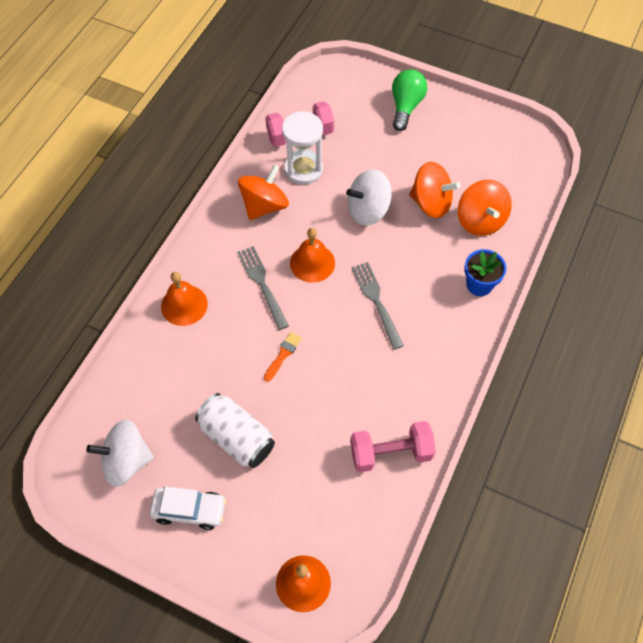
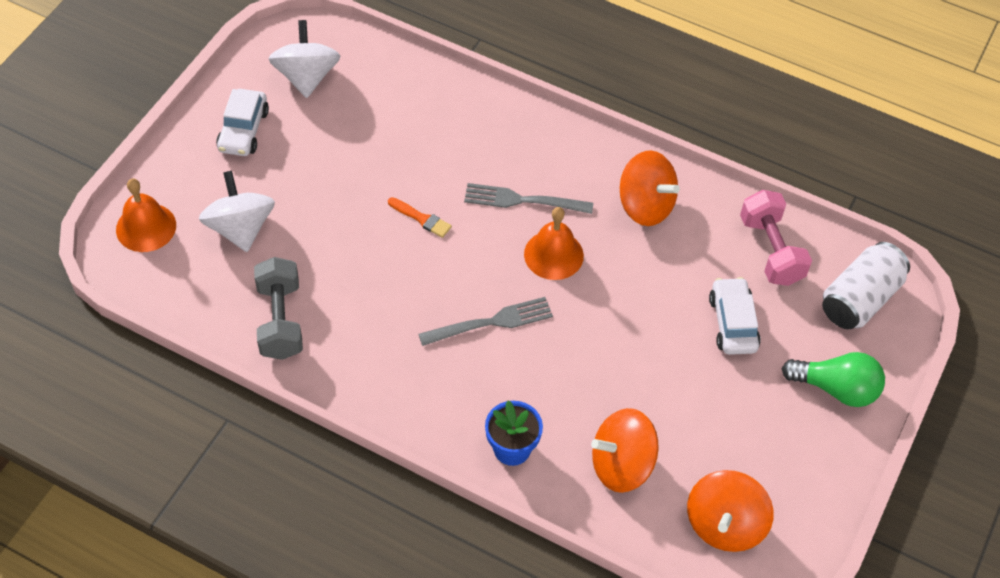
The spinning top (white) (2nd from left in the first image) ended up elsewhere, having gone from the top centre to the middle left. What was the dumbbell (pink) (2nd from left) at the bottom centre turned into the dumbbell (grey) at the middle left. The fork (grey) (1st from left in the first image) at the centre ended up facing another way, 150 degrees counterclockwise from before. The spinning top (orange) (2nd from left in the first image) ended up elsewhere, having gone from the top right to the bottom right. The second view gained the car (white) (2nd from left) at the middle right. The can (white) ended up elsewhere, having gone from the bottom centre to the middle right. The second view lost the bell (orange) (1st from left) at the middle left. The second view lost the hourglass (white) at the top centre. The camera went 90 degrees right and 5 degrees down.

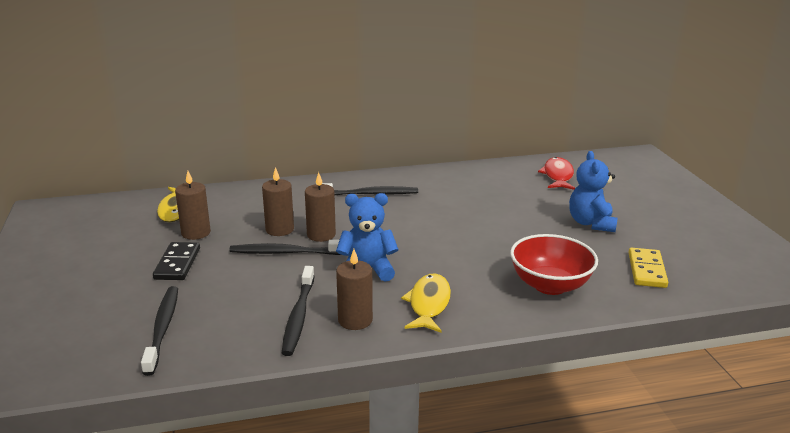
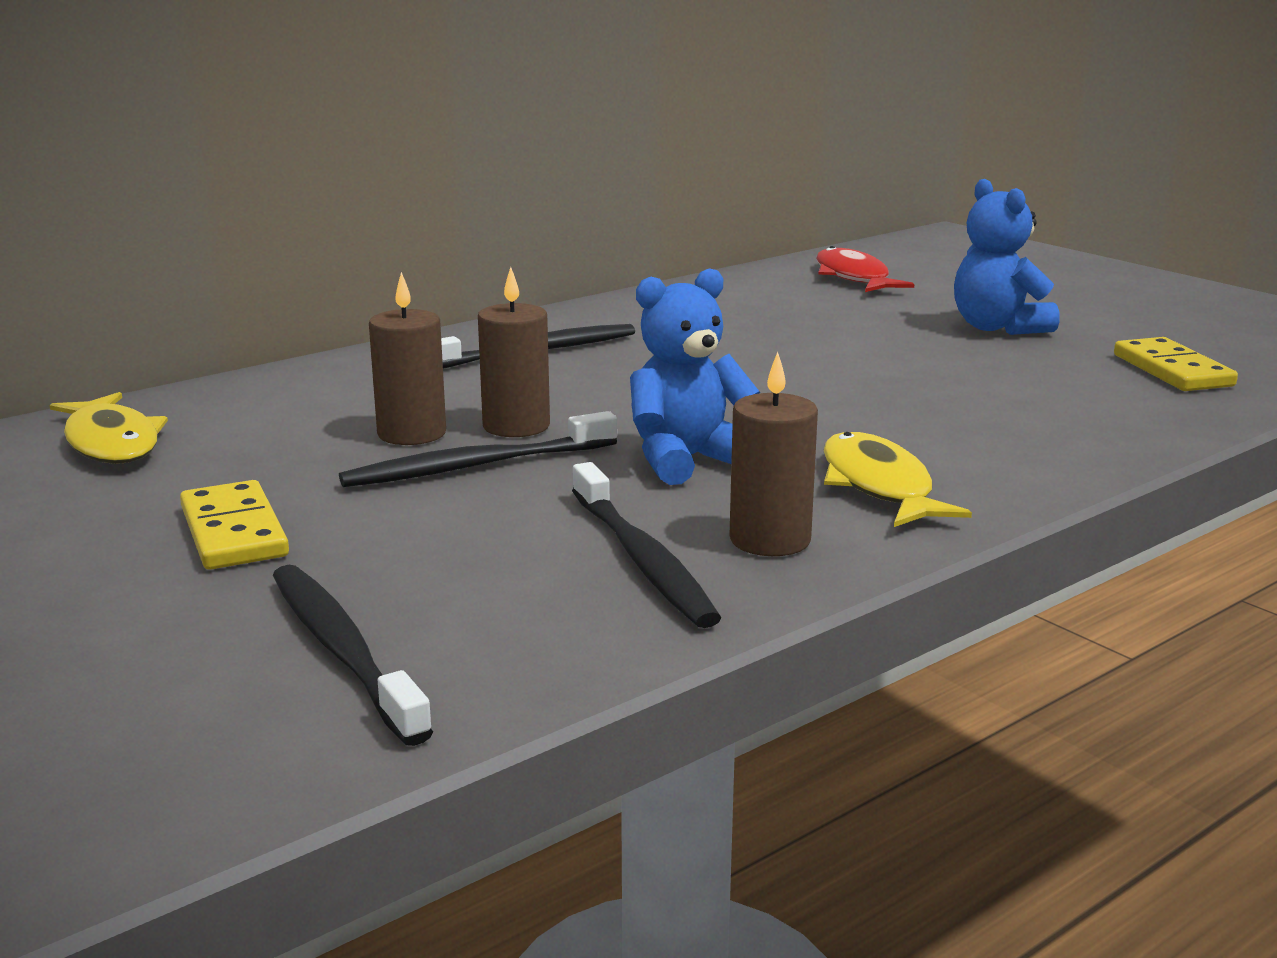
What was the domino (black) at the middle left turned into the domino (yellow) (1st from left) at the middle left. The second view lost the candle (brown) (1st from left) at the middle left. The second view lost the bowl (red) at the middle right. The camera went 25 degrees left and 5 degrees down.

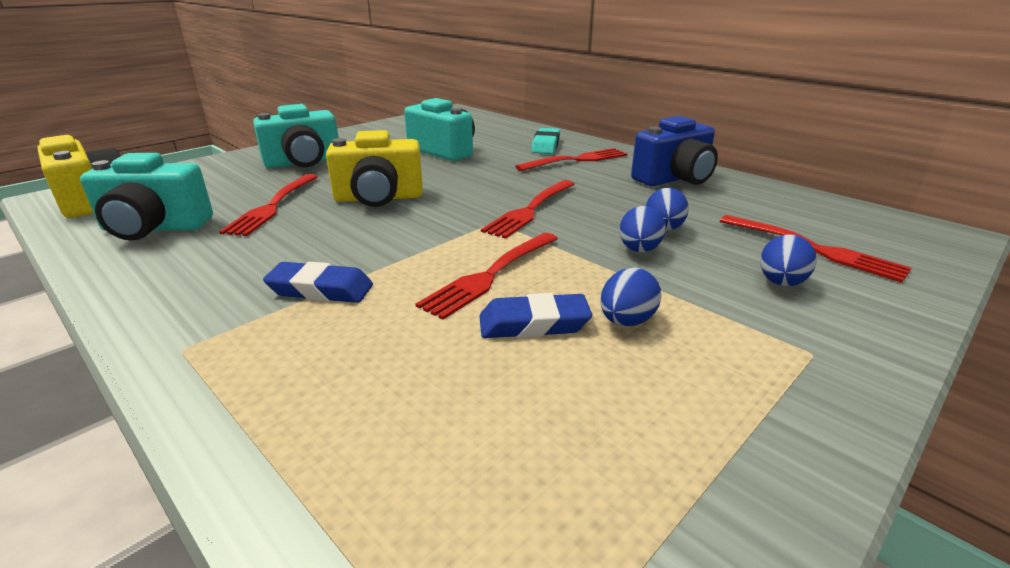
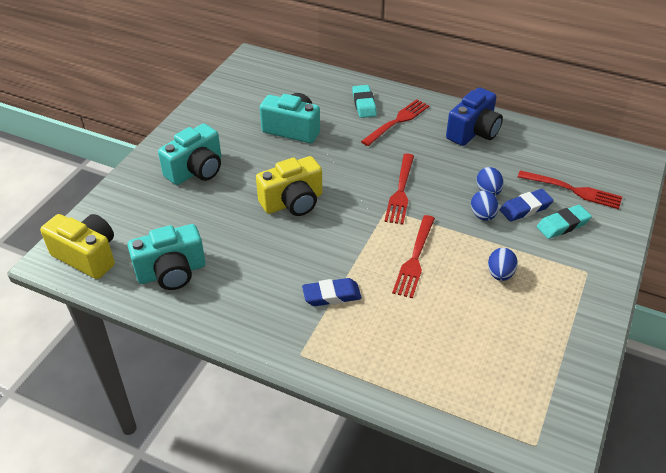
The eraser (blue) (2nd from left) ended up elsewhere, having gone from the centre to the middle right. Where the egg (blue) (4th from left) stood at the middle right, the eraser (turquoise) (2nd from left) came to stand at the middle right. The second view lost the fork (red) (1st from left) at the middle left. The camera went 20 degrees left and 15 degrees up.

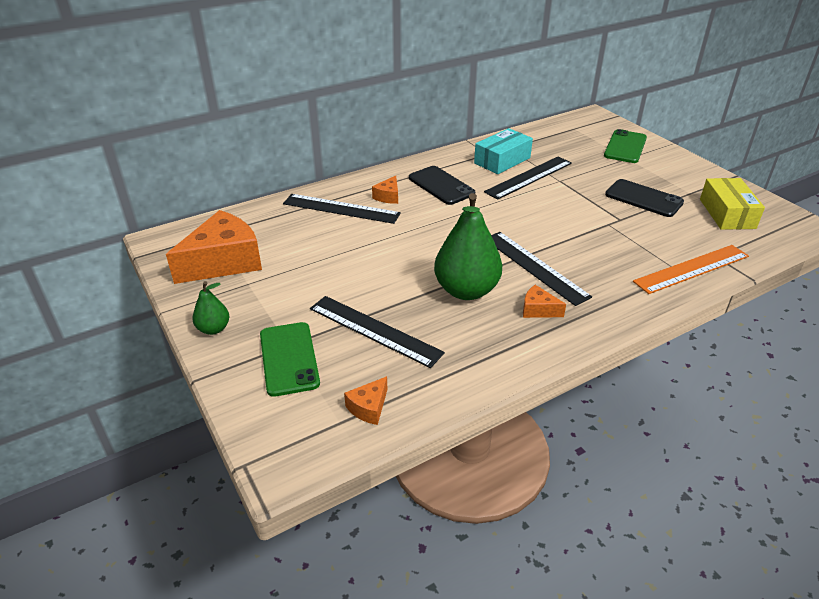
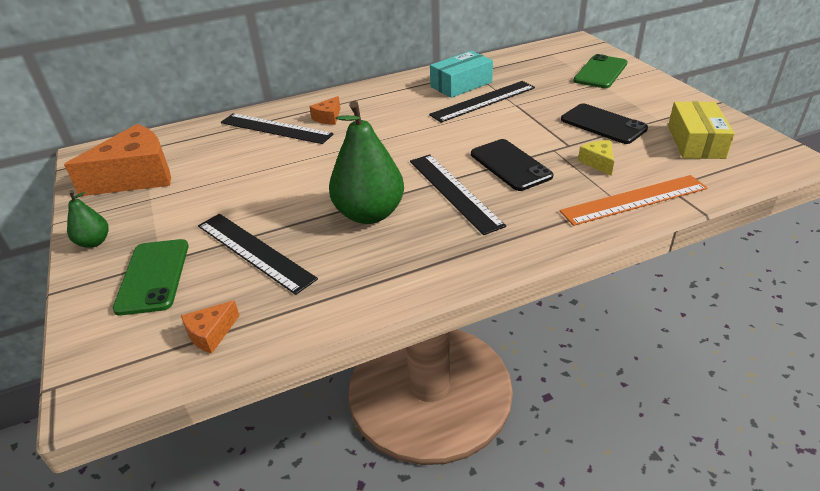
The phone (black) (1st from left) ended up elsewhere, having gone from the top centre to the centre. The second view gained the cheese (yellow) at the top right. The second view lost the cheese (orange) (4th from left) at the centre. The camera went 10 degrees right and 0 degrees up.

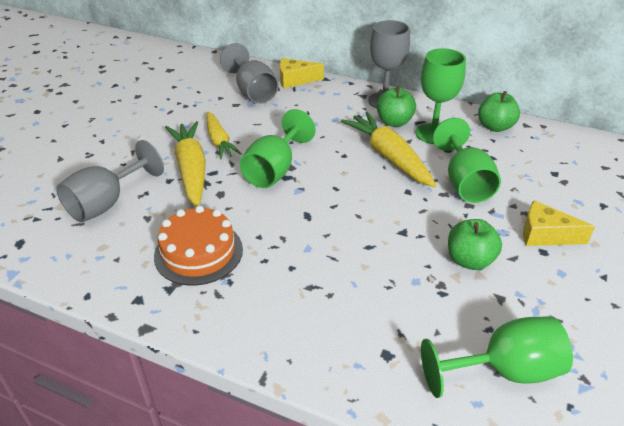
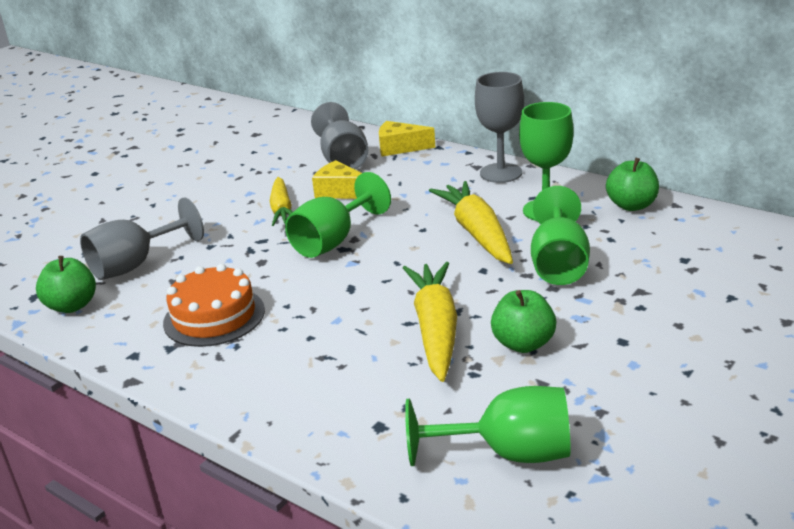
The apple (green) (1st from left) ended up elsewhere, having gone from the top centre to the middle left. The cheese (yellow) (2nd from left in the first image) ended up elsewhere, having gone from the middle right to the centre. The carrot (yellow) (1st from left in the first image) ended up elsewhere, having gone from the middle left to the centre. The camera went 15 degrees right and 10 degrees down.

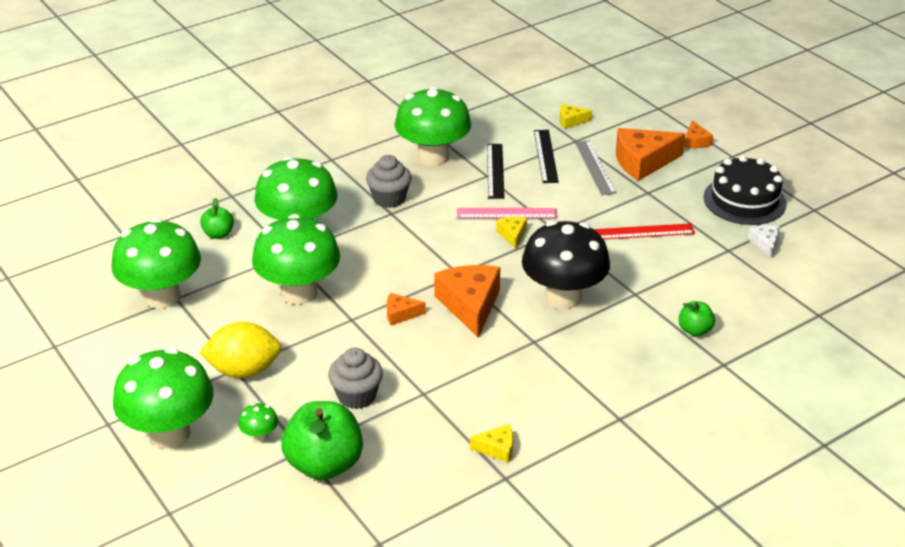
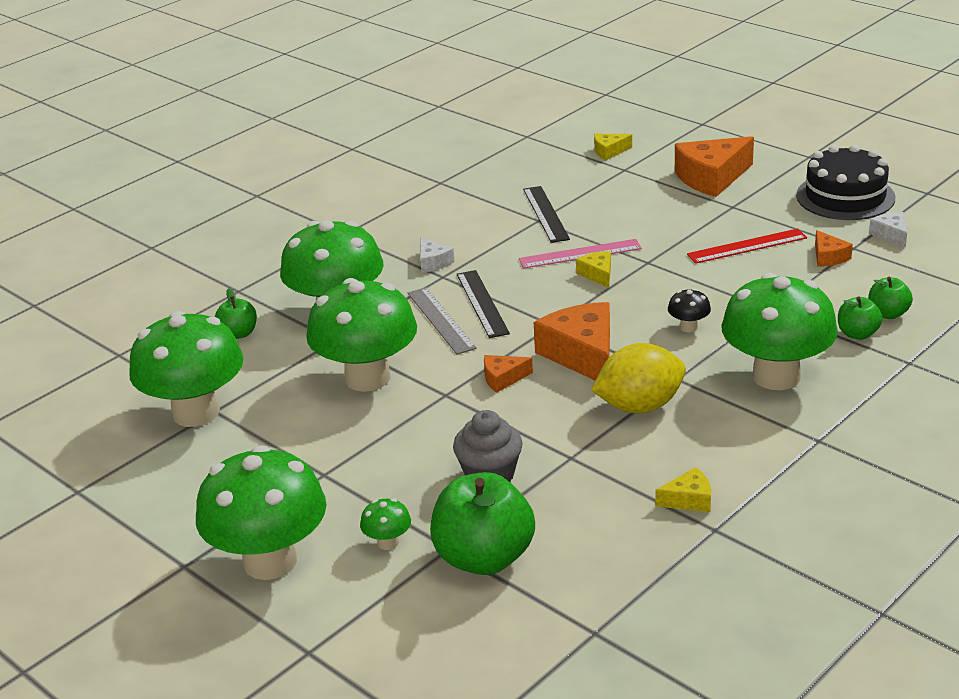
The ruler (grey) ended up elsewhere, having gone from the top centre to the centre. Where the cupcake (grey) (2nd from left) stood at the top centre, the cheese (white) (1st from left) came to stand at the centre. The ruler (black) (2nd from left in the first image) ended up elsewhere, having gone from the top centre to the centre. The lemon (yellow) ended up elsewhere, having gone from the middle left to the centre. The size of the mushroom (black) at the centre changed by a factor of 0.40. The mushroom (green) (6th from left) ended up elsewhere, having gone from the top centre to the middle right. The cheese (orange) (4th from left) ended up elsewhere, having gone from the top right to the middle right. The second view gained the apple (green) (4th from left) at the middle right. The camera went 10 degrees left and 5 degrees down.

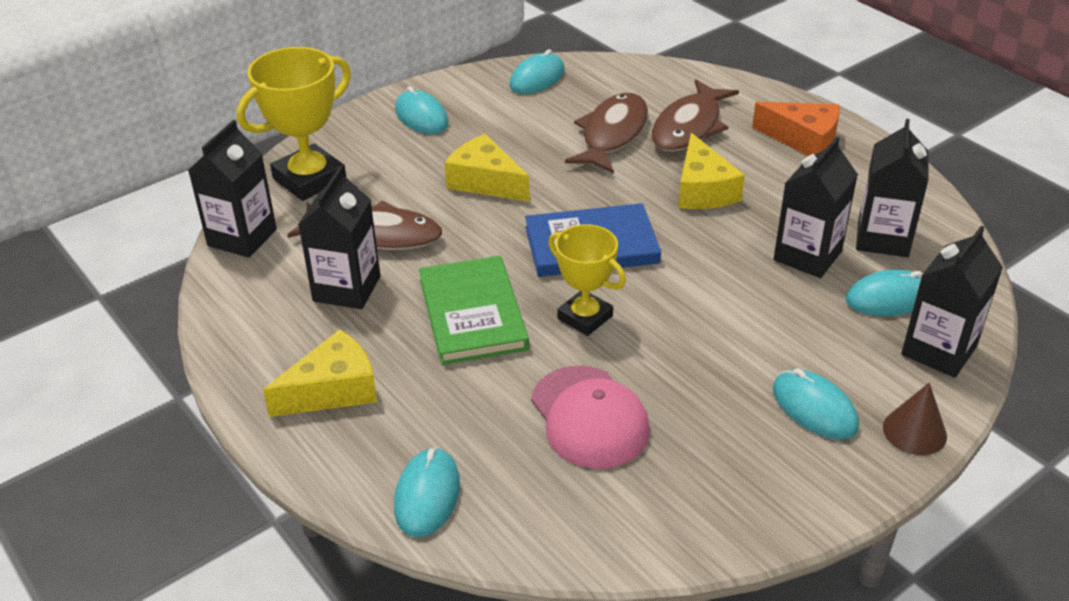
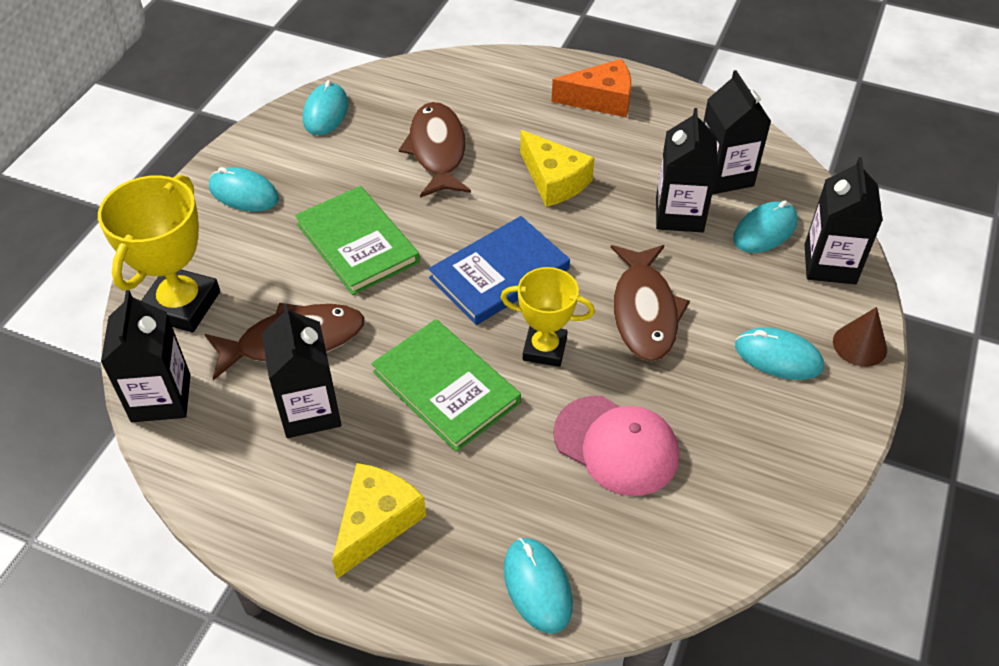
Where the cheese (yellow) (2nd from left) stood at the top centre, the book (green) (1st from left) came to stand at the centre. The fish (brown) (3rd from left) ended up elsewhere, having gone from the top centre to the centre. The camera went 30 degrees left and 10 degrees up.

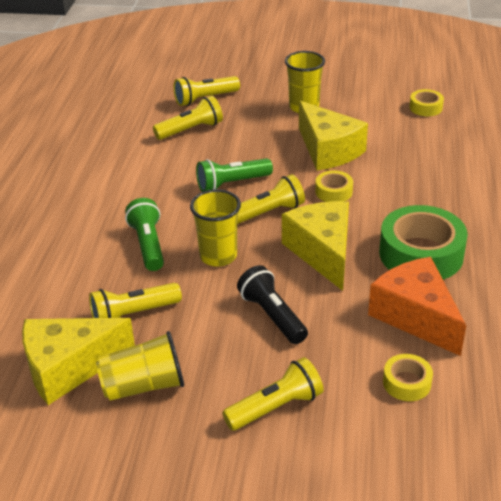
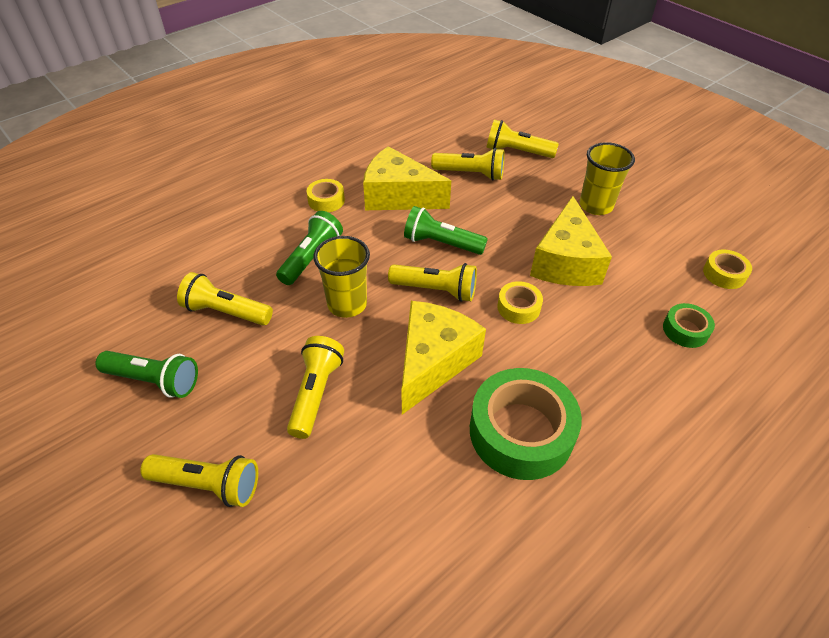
Where the cup (yellow) (1st from left) stood at the bottom left, the flashlight (green) (1st from left) came to stand at the middle left. What was the flashlight (black) at the centre turned into the flashlight (yellow) (3rd from left) at the centre. The tape (yellow) (2nd from left in the first image) ended up elsewhere, having gone from the bottom right to the top centre. The cheese (yellow) (1st from left) ended up elsewhere, having gone from the bottom left to the top centre. The second view gained the tape (green) (2nd from left) at the middle right. The second view lost the cheese (orange) at the middle right. The camera went 40 degrees right and 10 degrees up.

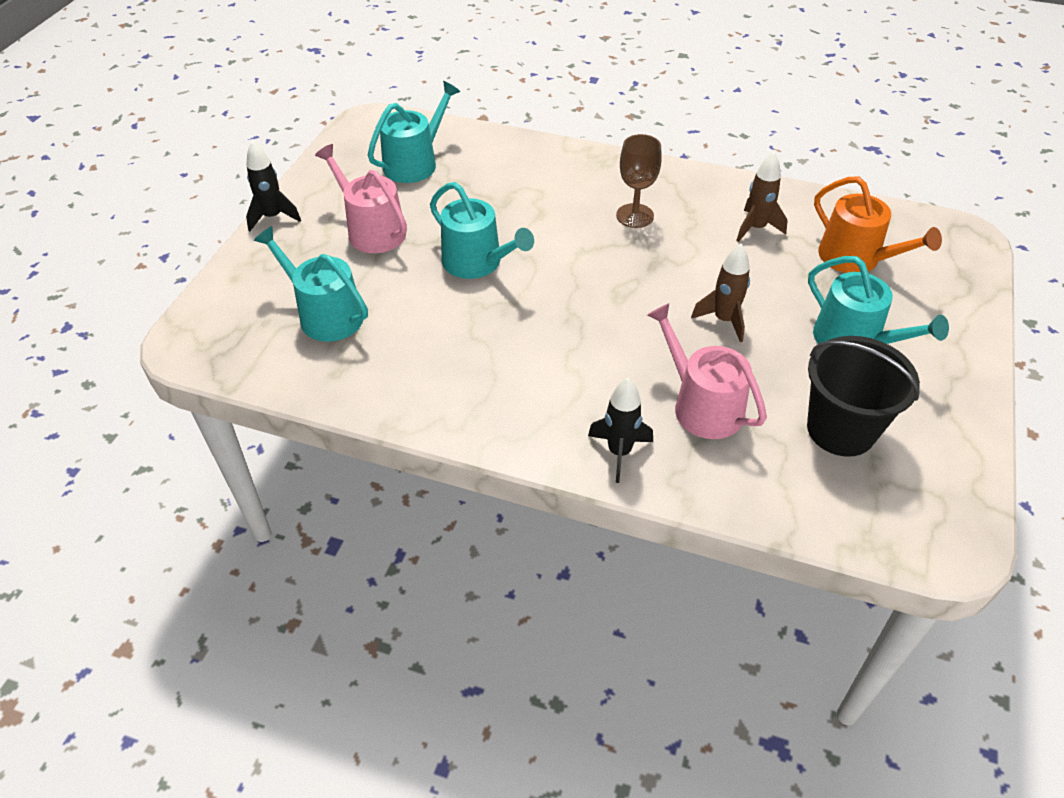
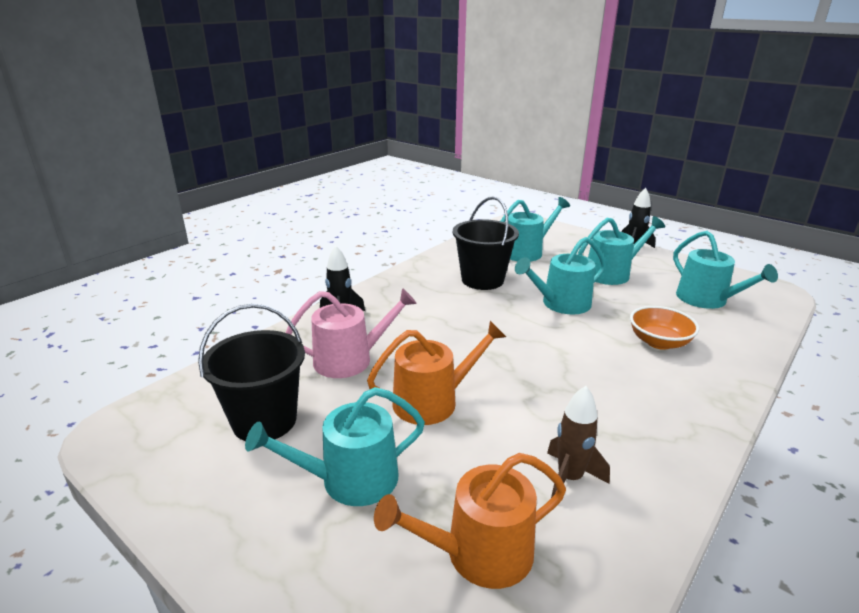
Where the rocket (brown) (1st from left) stood at the middle right, the watering can (orange) (1st from left) came to stand at the centre. The second view gained the bucket (black) (2nd from left) at the centre. What was the watering can (pink) (1st from left) at the top centre turned into the watering can (turquoise) (4th from left) at the middle right. The second view gained the bowl (orange) at the middle right. The second view lost the goblet (brown) at the top centre. The camera went 110 degrees right and 20 degrees down.

